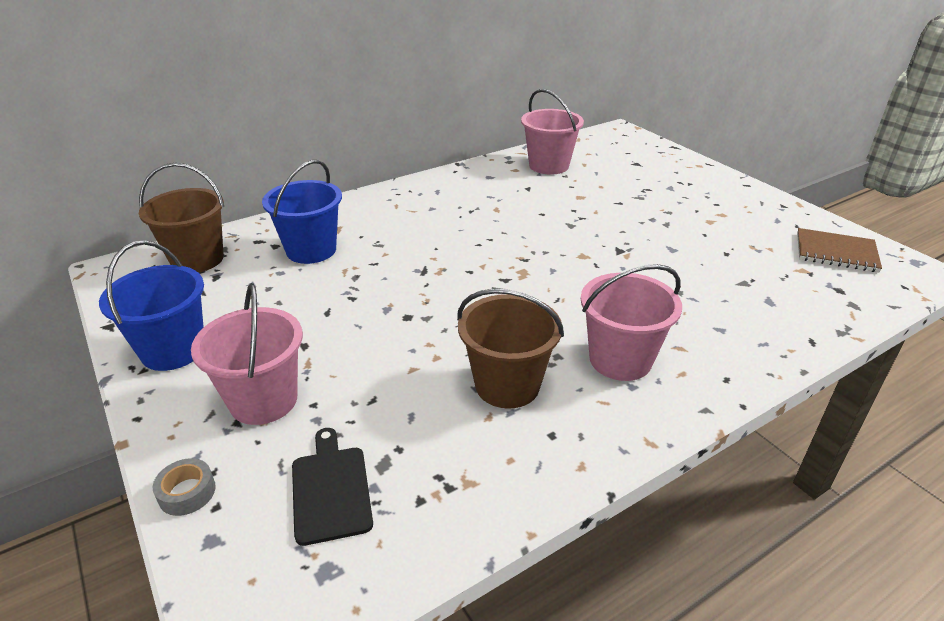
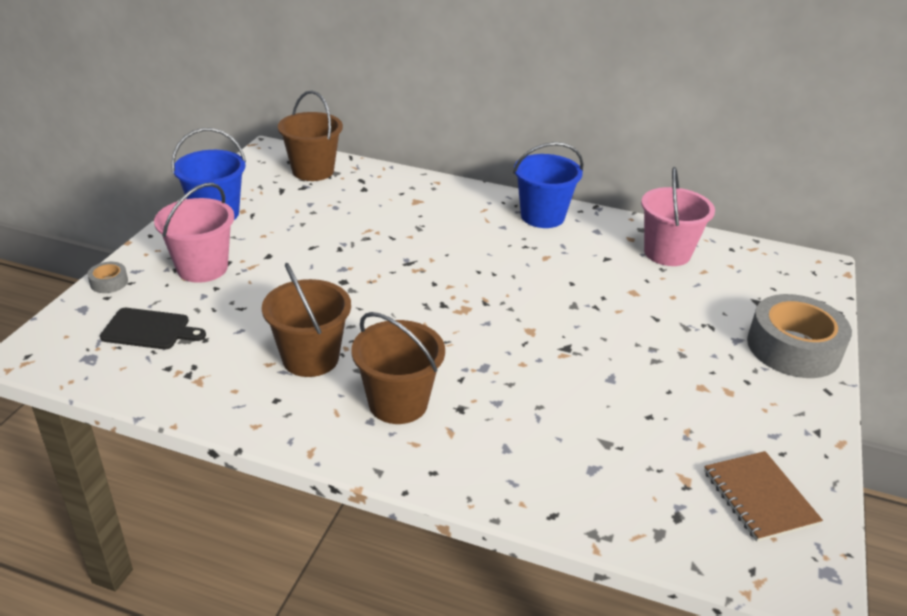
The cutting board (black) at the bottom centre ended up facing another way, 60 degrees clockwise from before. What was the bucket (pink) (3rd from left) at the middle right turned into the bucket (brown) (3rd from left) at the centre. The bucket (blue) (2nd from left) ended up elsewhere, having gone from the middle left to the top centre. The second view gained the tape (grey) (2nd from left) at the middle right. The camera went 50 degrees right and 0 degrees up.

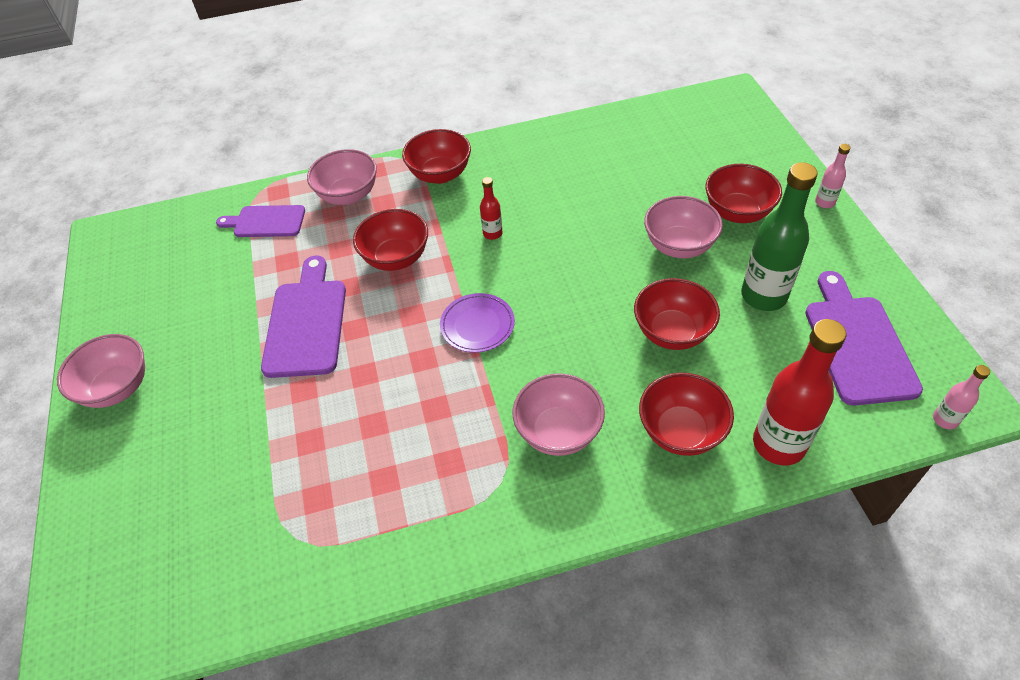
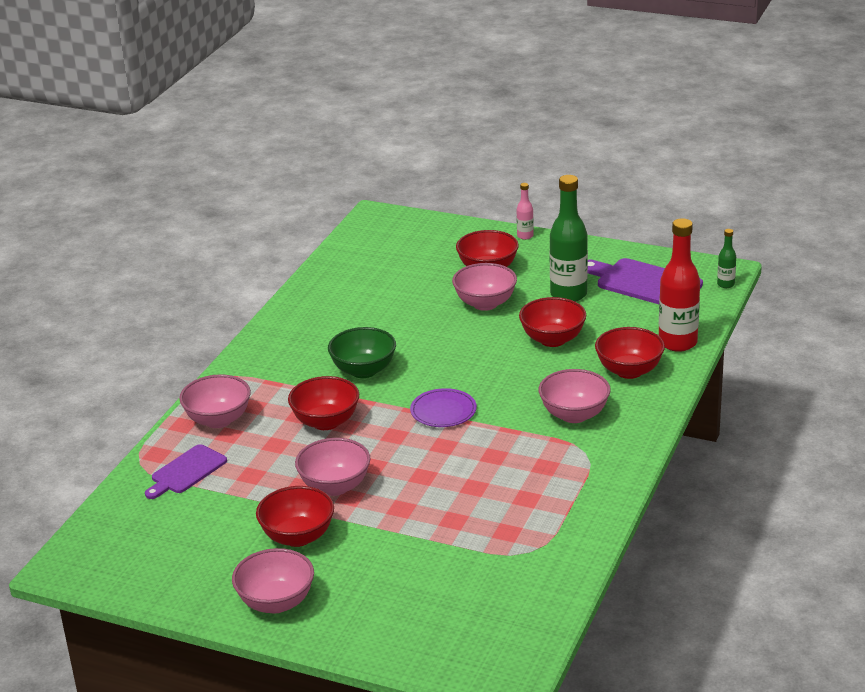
The bowl (red) (2nd from left in the first image) ended up elsewhere, having gone from the top centre to the bottom centre. Where the cutting board (purple) (2nd from left) stood at the middle left, the bowl (pink) (3rd from left) came to stand at the bottom centre. Where the bottle (red) (1st from left) stood at the top centre, the bowl (green) came to stand at the centre. What was the bottle (pink) (2nd from left) at the middle right turned into the bottle (green) (2nd from left) at the middle right. The camera went 55 degrees left and 20 degrees down.

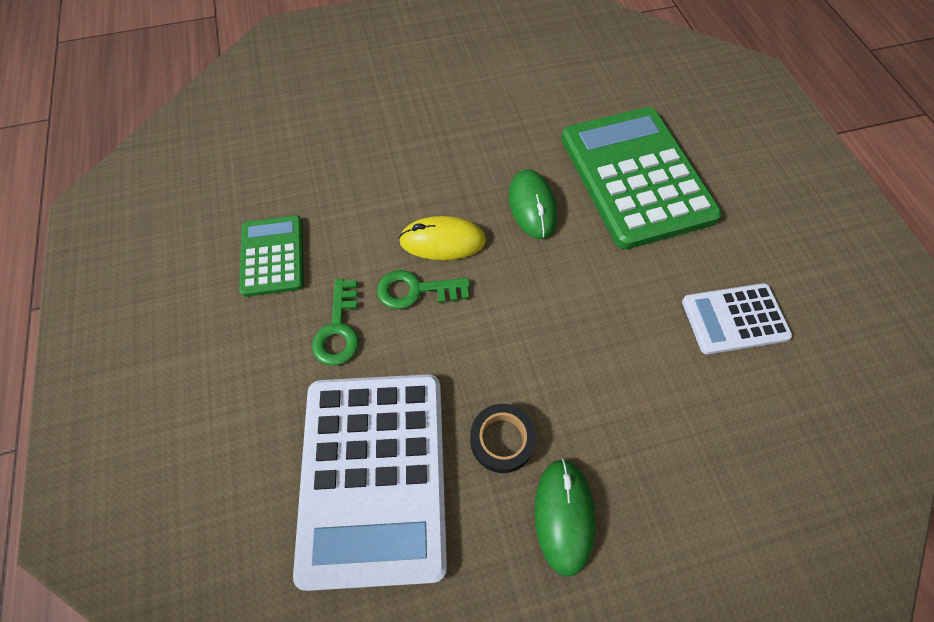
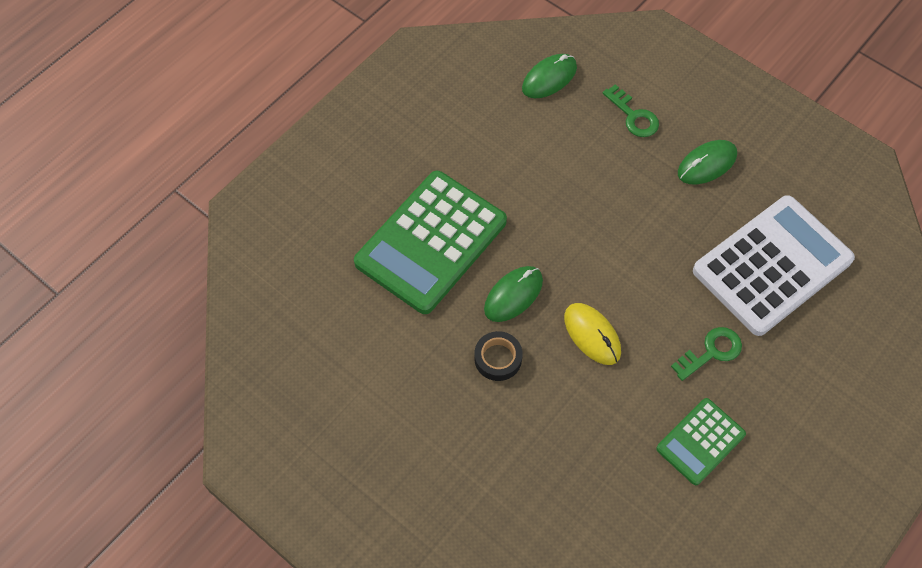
The tape (black) ended up elsewhere, having gone from the bottom centre to the centre. The second view gained the mouse (green) (2nd from left) at the top centre. The key (green) (2nd from left in the first image) ended up elsewhere, having gone from the centre to the top right. The second view lost the calculator (white) (2nd from left) at the middle right. The camera went 125 degrees left and 0 degrees up.

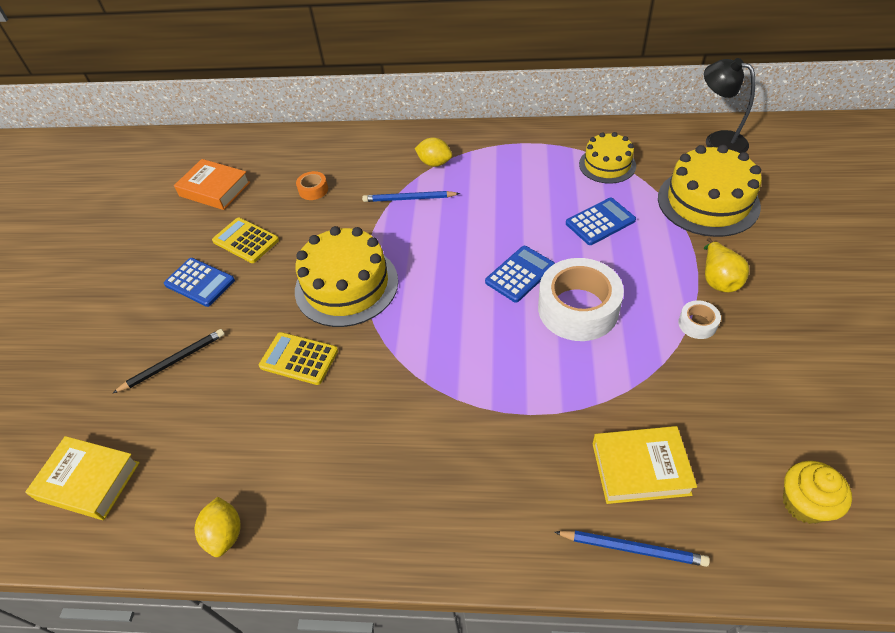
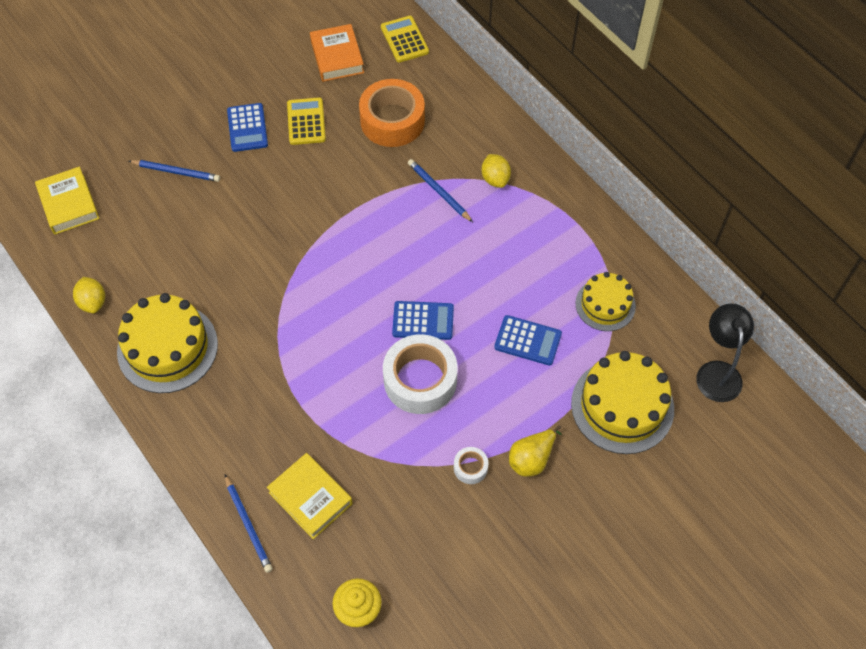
The lemon (yellow) (1st from left) at the bottom left ended up facing another way, 60 degrees counterclockwise from before. The cake (yellow) (1st from left) ended up elsewhere, having gone from the centre to the middle left. What was the pencil (black) at the middle left turned into the pencil (blue) (1st from left) at the top left. The size of the tape (orange) at the top centre changed by a factor of 2.22. The calculator (yellow) (2nd from left) ended up elsewhere, having gone from the middle left to the top centre. The camera went 45 degrees right and 10 degrees up.

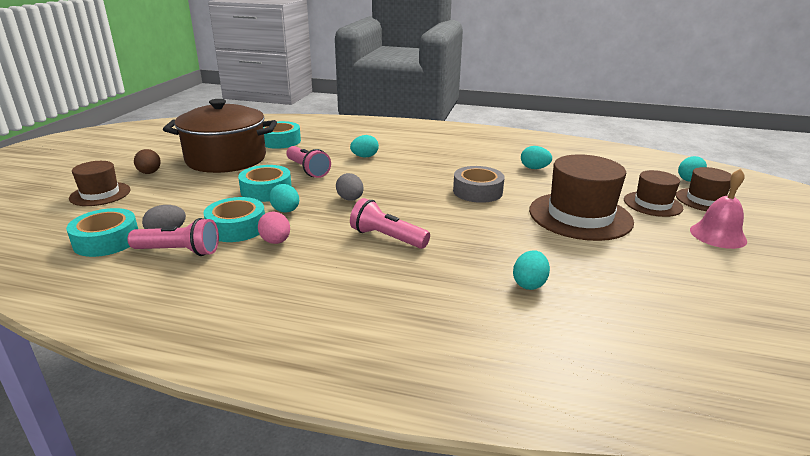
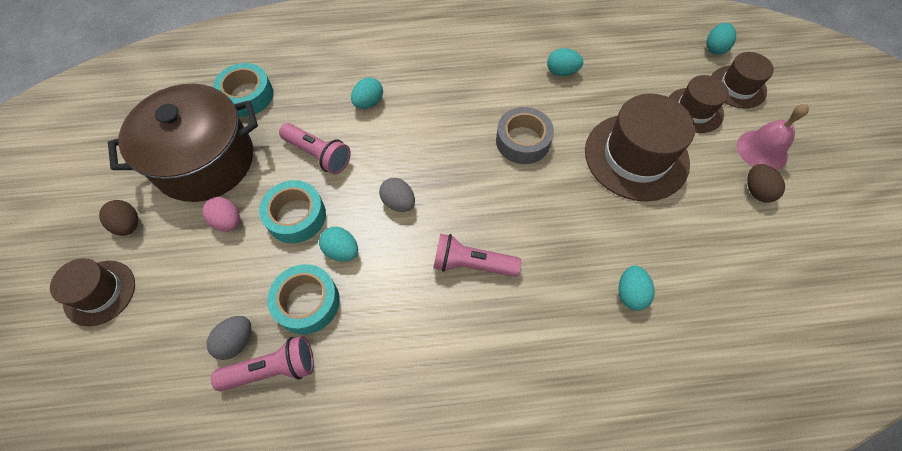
The egg (pink) ended up elsewhere, having gone from the centre to the middle left. The second view gained the egg (brown) (2nd from left) at the middle right. The second view lost the tape (turquoise) (1st from left) at the middle left. The camera went 20 degrees left and 35 degrees up.

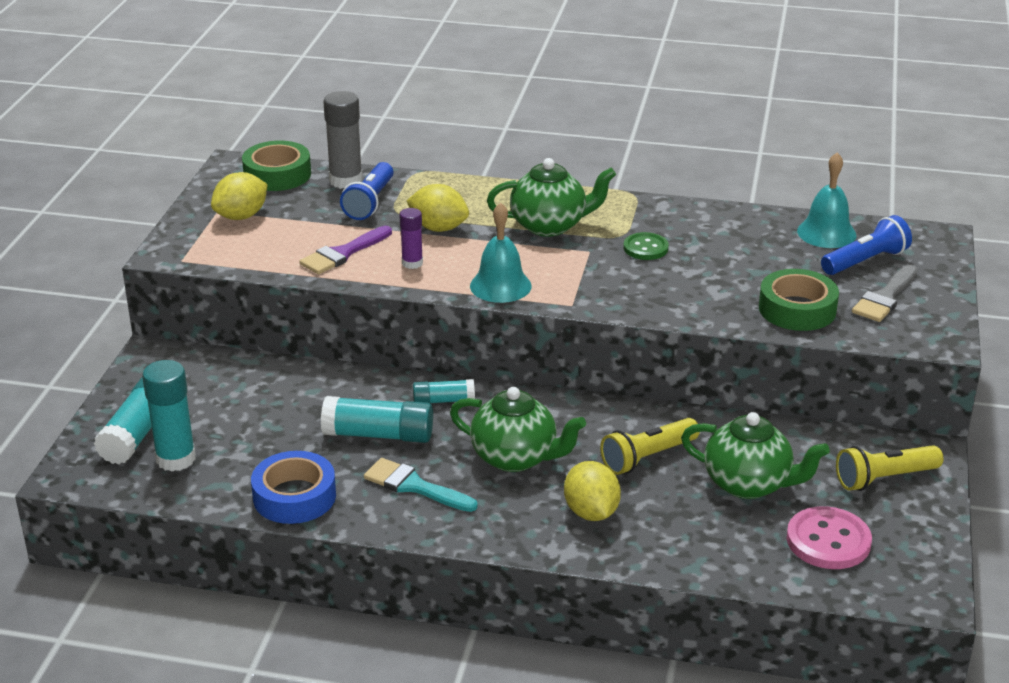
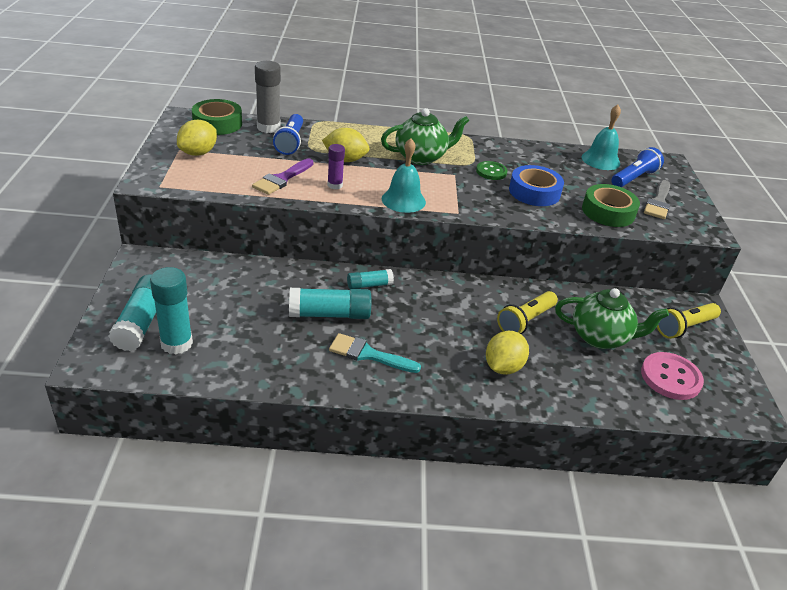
The lemon (yellow) (3rd from left) at the bottom centre ended up facing another way, 60 degrees clockwise from before. The tape (blue) ended up elsewhere, having gone from the bottom left to the top right. The second view lost the teapot (green) (1st from left) at the centre. The camera went 15 degrees left and 5 degrees up.

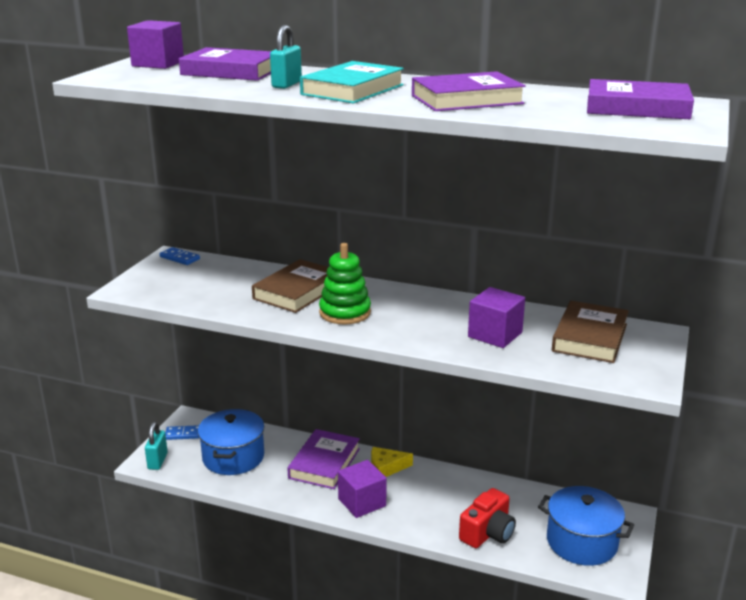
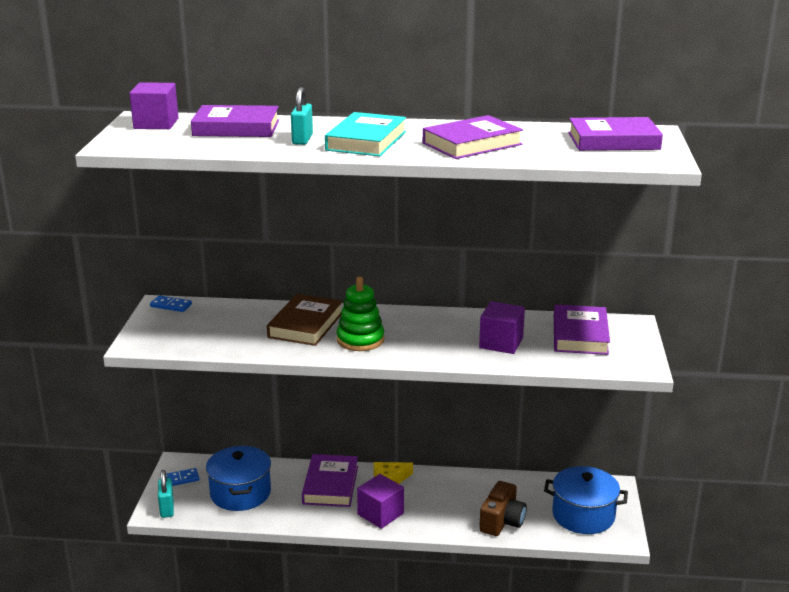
What was the camera (red) at the bottom centre turned into the camera (brown) at the bottom centre. What was the book (brown) (2nd from left) at the middle right turned into the book (purple) (4th from left) at the middle right. The camera went 15 degrees left and 0 degrees up.

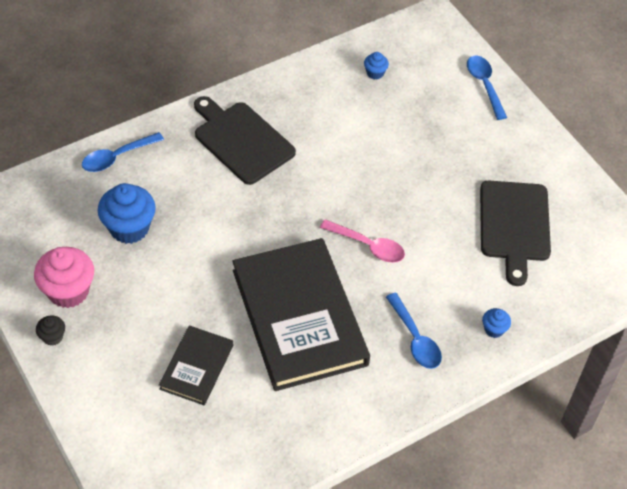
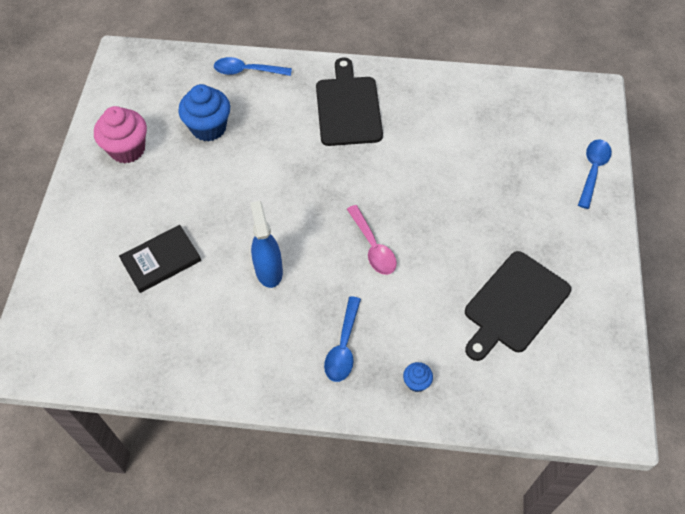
Where the book (black) (2nd from left) stood at the centre, the spray bottle (blue) came to stand at the centre. The second view lost the cupcake (black) at the bottom left. The second view lost the cupcake (blue) (2nd from left) at the top centre. The camera went 40 degrees right and 5 degrees up.

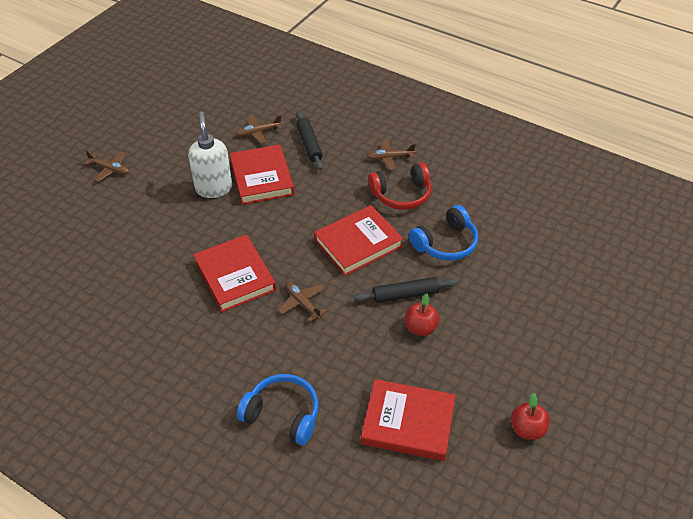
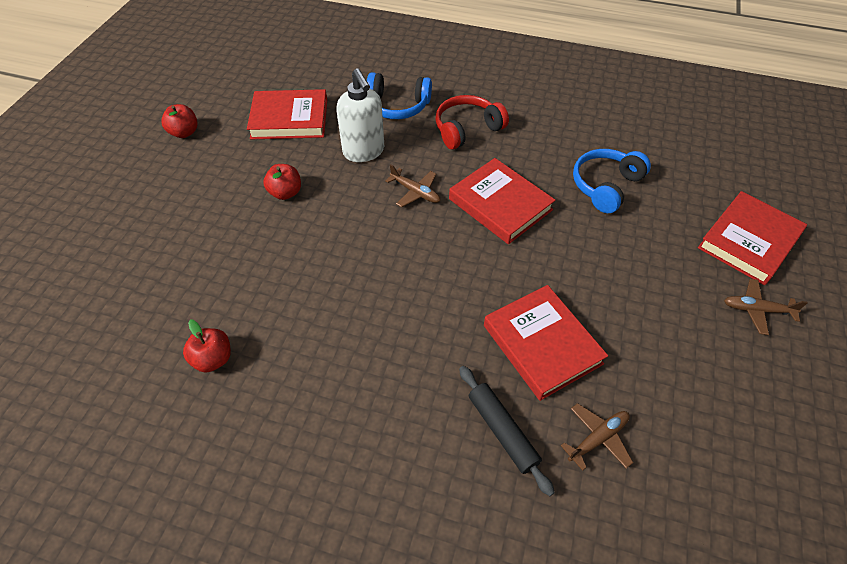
The second view gained the apple (red) (2nd from left) at the middle left. The soap dispenser (white) ended up elsewhere, having gone from the top left to the top centre. The headphones (red) ended up elsewhere, having gone from the centre to the top centre. The headphones (blue) (2nd from left) ended up elsewhere, having gone from the centre to the top right. The book (red) (3rd from left in the first image) ended up elsewhere, having gone from the centre to the middle right. The second view lost the rolling pin (black) (2nd from left) at the centre. The second view lost the plane (brown) (4th from left) at the top centre. The camera went 165 degrees right and 5 degrees up.

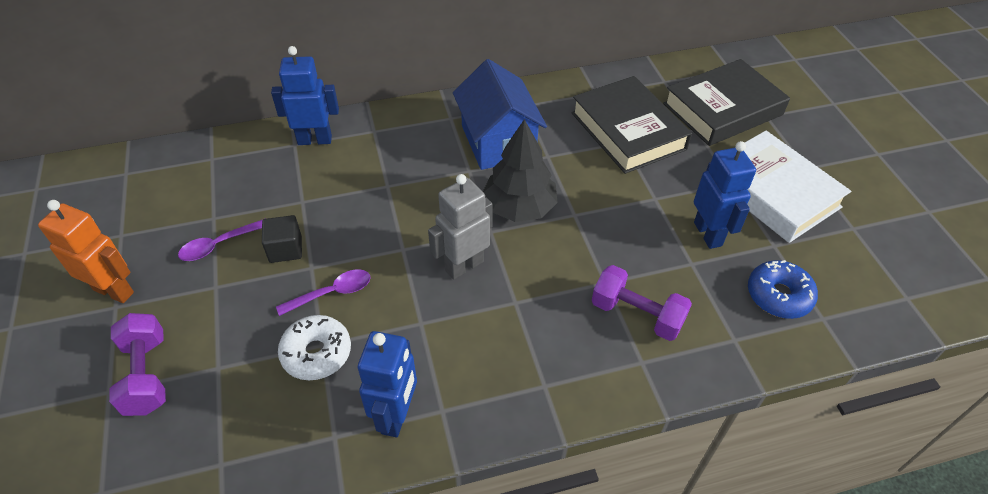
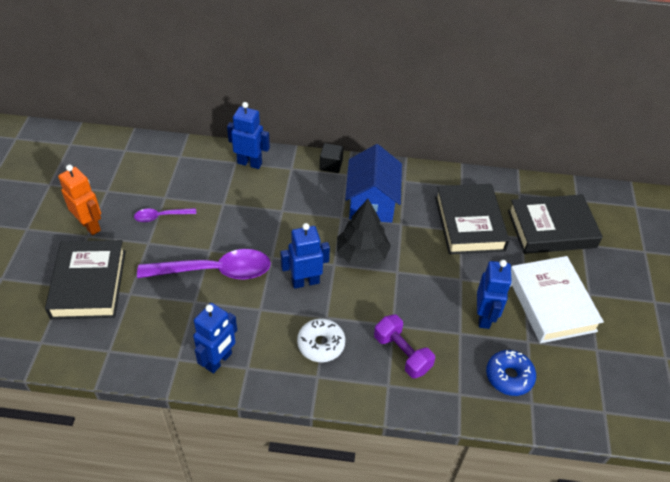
Where the dumbbell (purple) (1st from left) stood at the bottom left, the book (black) (1st from left) came to stand at the middle left. The size of the spoon (purple) (2nd from left) at the middle left changed by a factor of 2.04. What was the robot (grey) at the centre turned into the robot (blue) (3rd from left) at the centre. The donut (white) ended up elsewhere, having gone from the bottom left to the bottom centre. The cube (black) ended up elsewhere, having gone from the middle left to the top centre. The camera went 20 degrees right and 0 degrees up.

